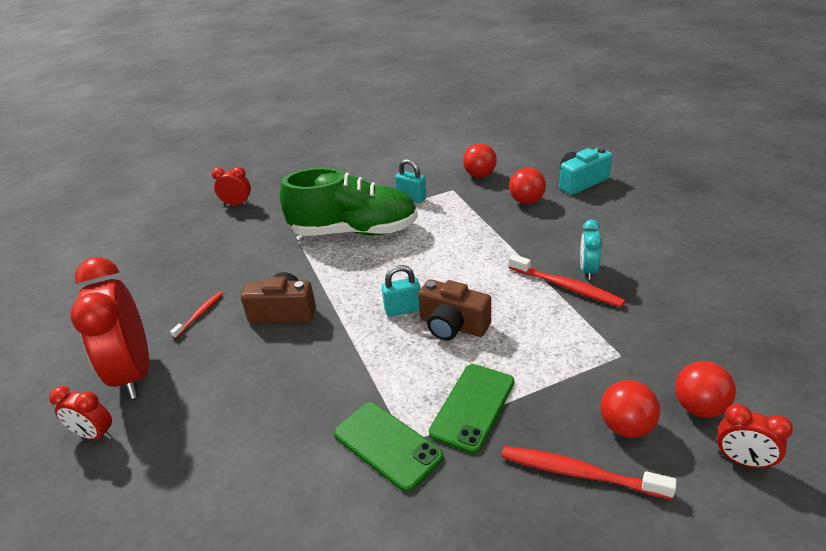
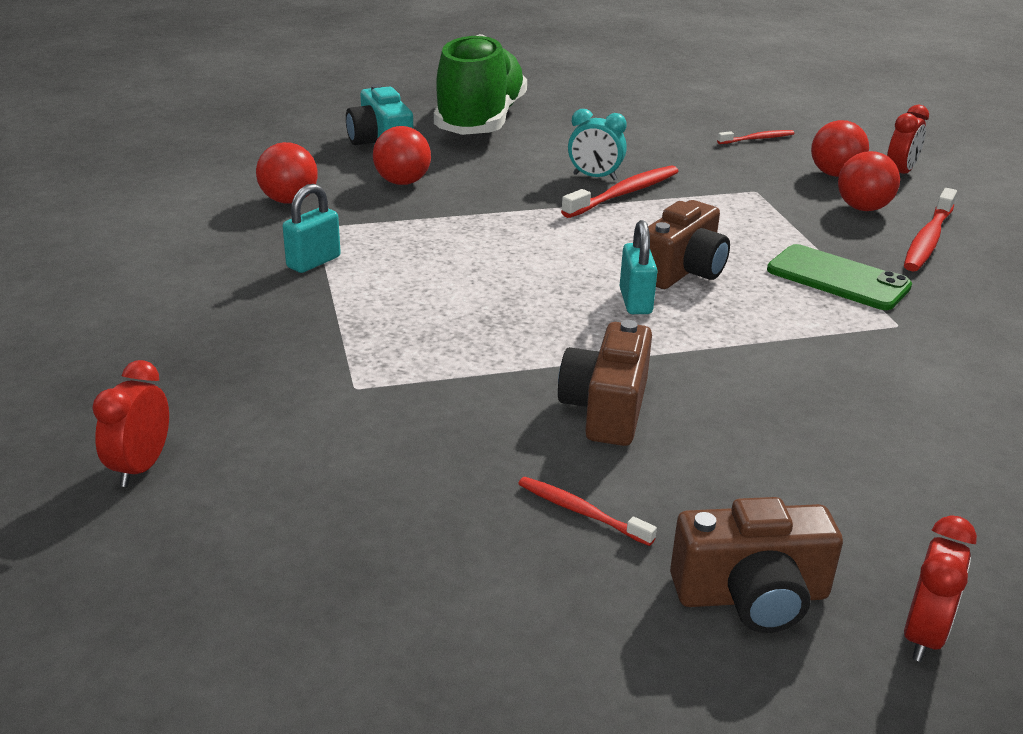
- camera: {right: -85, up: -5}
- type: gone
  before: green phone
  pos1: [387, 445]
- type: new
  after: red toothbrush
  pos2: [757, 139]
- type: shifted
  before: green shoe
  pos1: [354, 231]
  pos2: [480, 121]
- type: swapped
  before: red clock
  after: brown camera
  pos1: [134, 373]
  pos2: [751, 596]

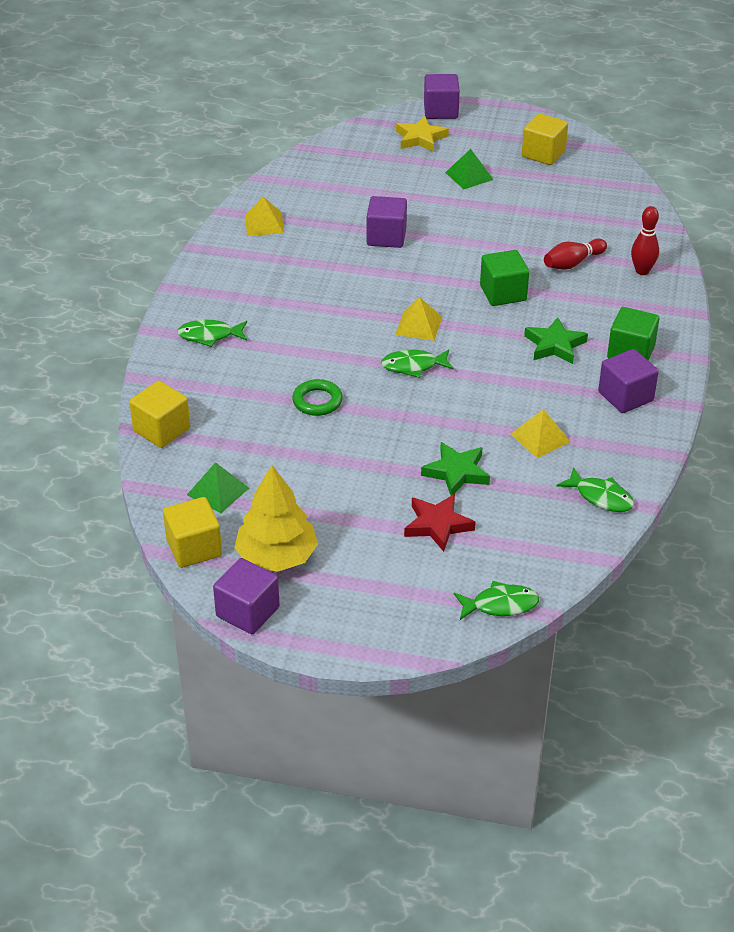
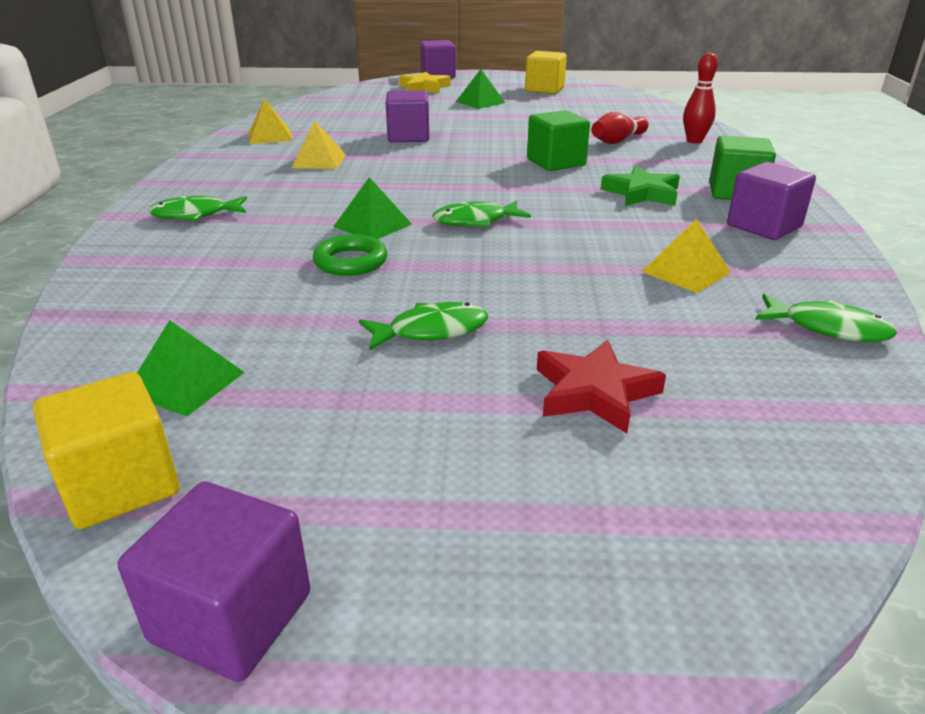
- camera: {right: -10, up: -10}
- type: gone
  before: yellow cube
  pos1: [162, 430]
- type: gone
  before: yellow tree
  pos1: [277, 556]
- type: gone
  before: green star
  pos1: [456, 472]
- type: new
  after: green pyramid
  pos2: [372, 225]
- type: shifted
  before: yellow pyramid
  pos1: [418, 325]
  pos2: [319, 161]
- type: shifted
  before: green fish
  pos1: [500, 605]
  pos2: [431, 331]

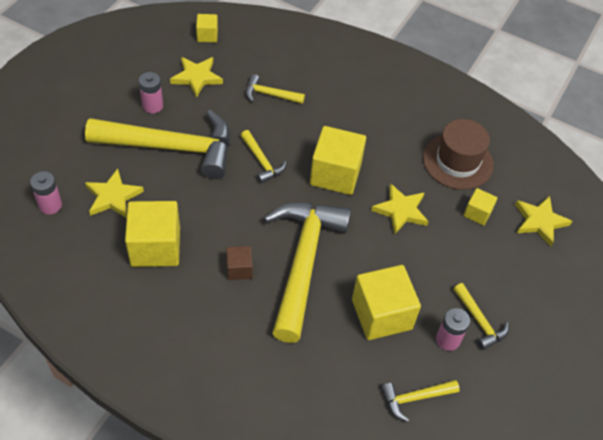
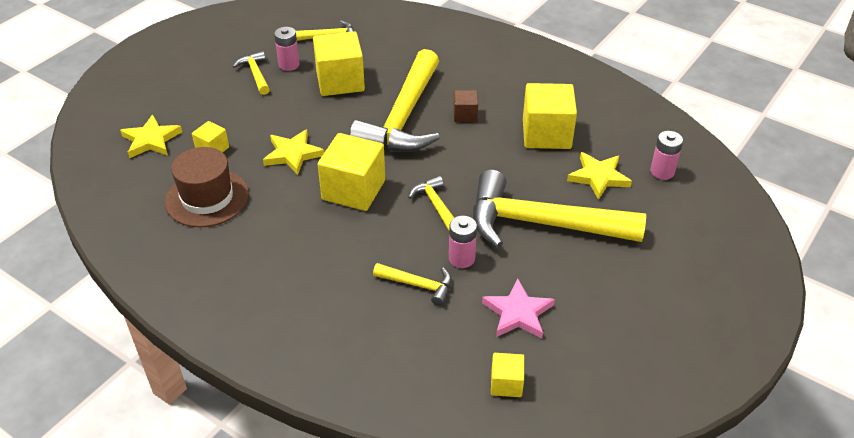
- camera: {right: -170, up: -10}
- type: shifted
  before: pink battery
  pos1: [152, 106]
  pos2: [461, 258]
- type: repainted
  before: yellow star
  after: pink star
  pos1: [196, 77]
  pos2: [518, 313]

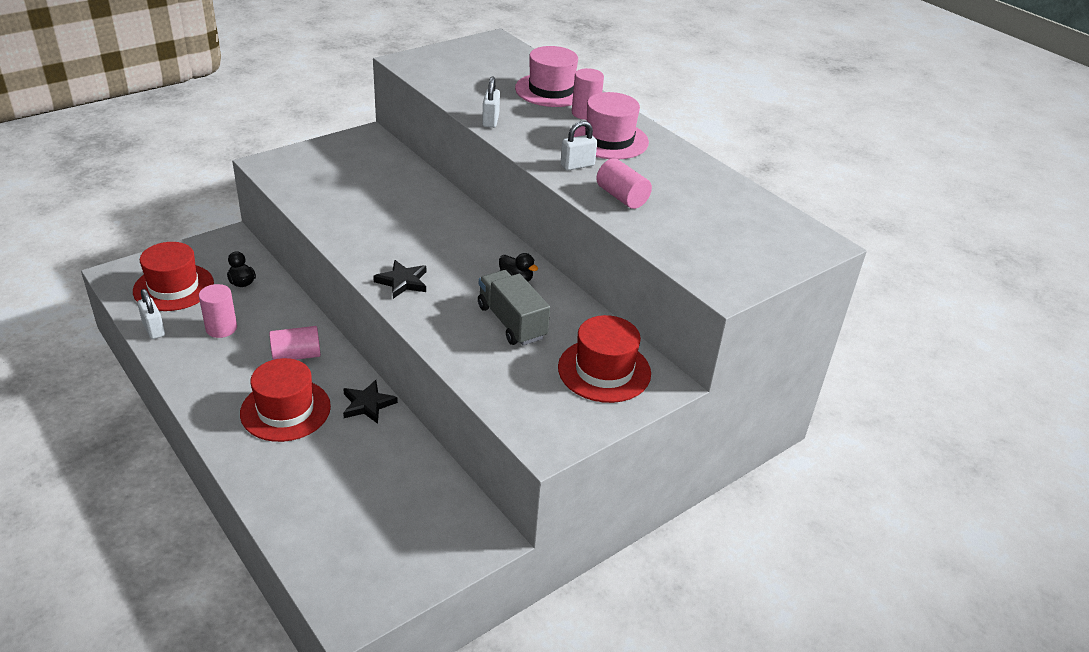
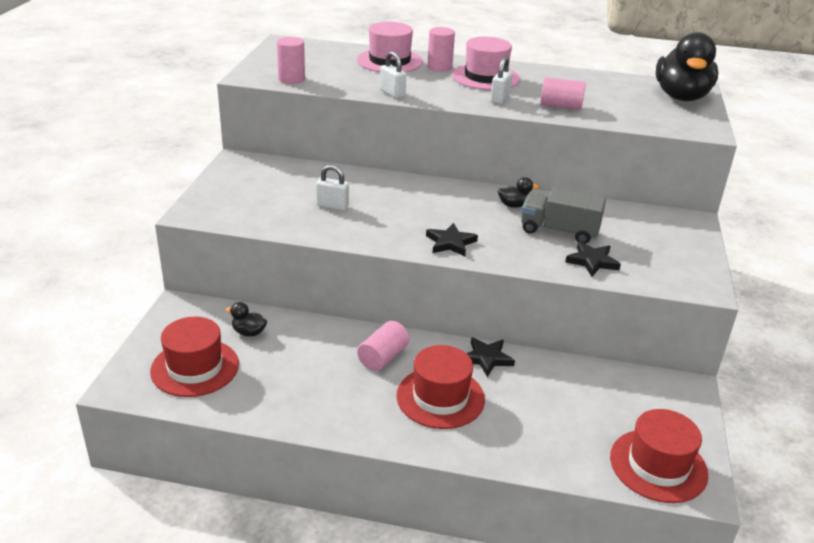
- camera: {right: -40, up: -5}
- type: new
  after: black star
  pos2: [592, 261]
- type: new
  after: black duck
  pos2: [681, 97]
- type: shifted
  before: white padlock
  pos1: [154, 329]
  pos2: [332, 206]
- type: shifted
  before: pink cylinder
  pos1: [221, 328]
  pos2: [291, 79]
- type: shifted
  before: red hat
  pos1: [604, 370]
  pos2: [658, 465]

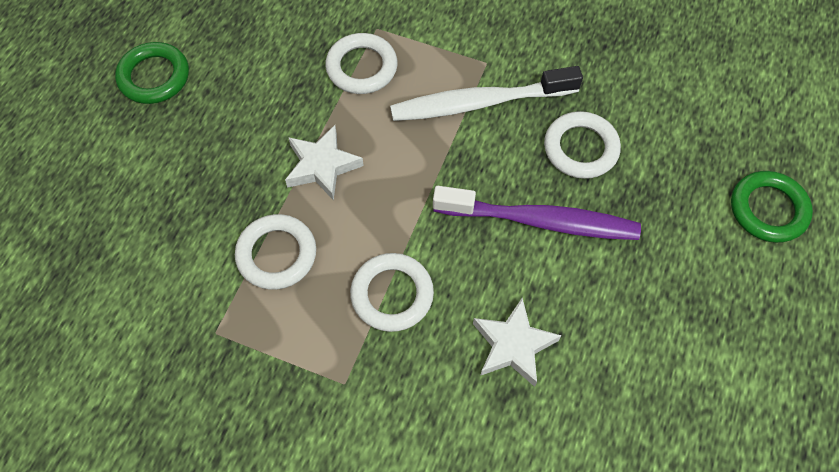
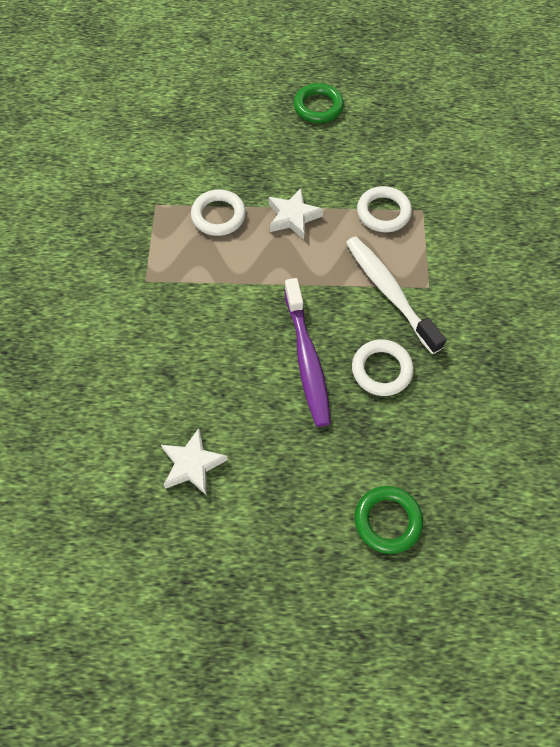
- camera: {right: 70, up: 0}
- type: gone
  before: white ring
  pos1: [392, 294]
- type: shifted
  before: white star
  pos1: [513, 345]
  pos2: [192, 464]

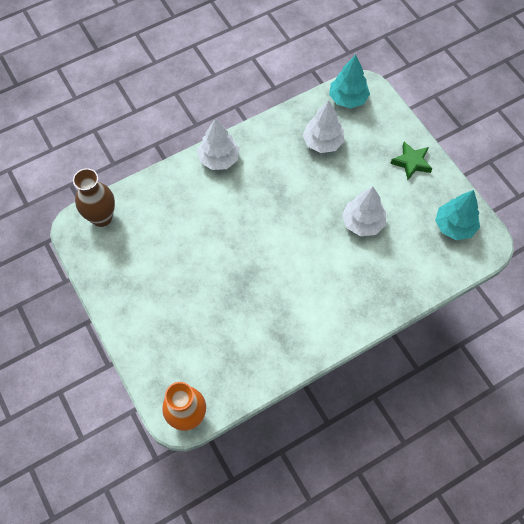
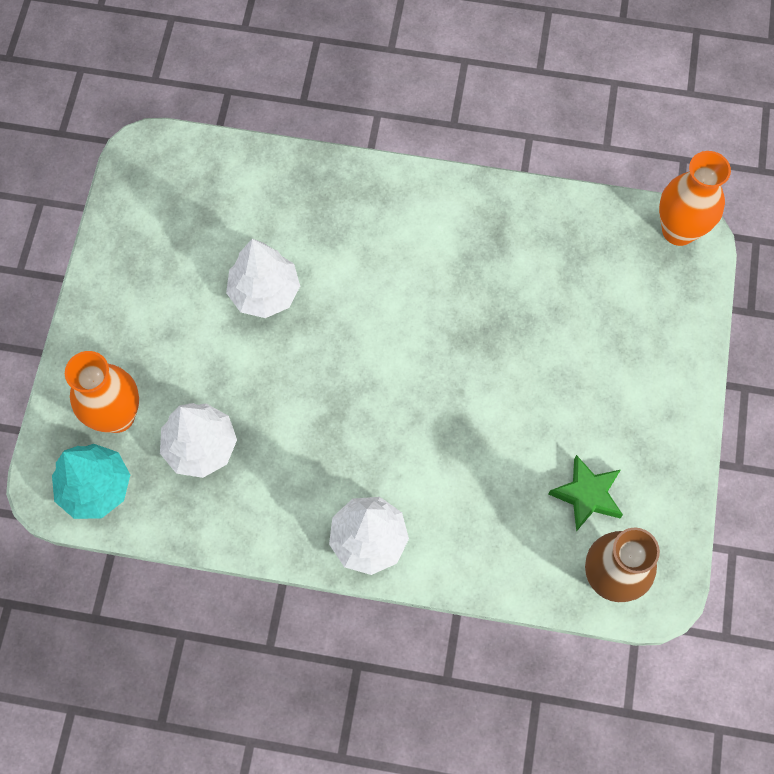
- camera: {right: -140, up: 5}
- type: gone
  before: turquoise tree
  pos1: [454, 226]
- type: new
  after: orange vase
  pos2: [117, 416]
- type: shifted
  before: green star
  pos1: [411, 162]
  pos2: [587, 495]

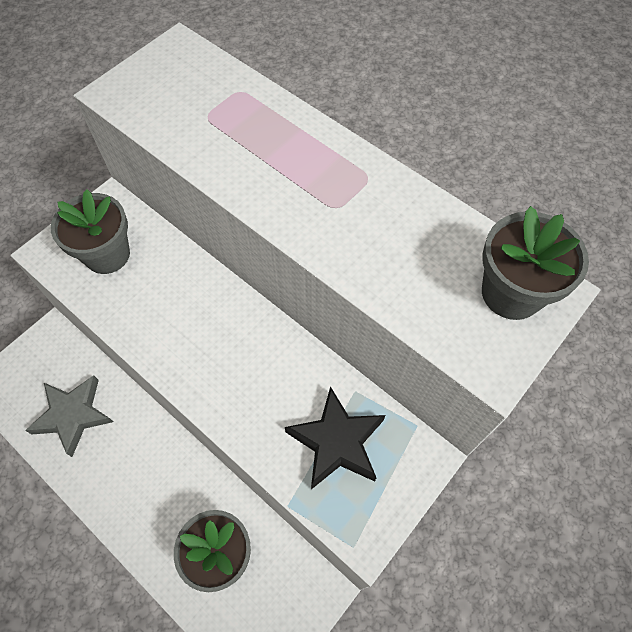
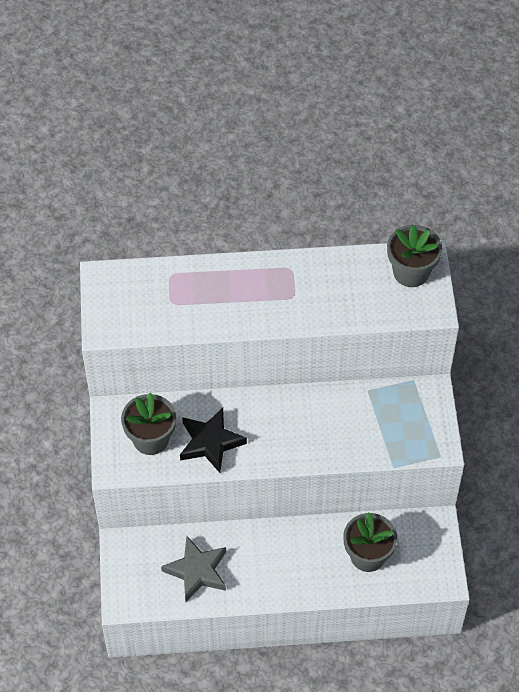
- camera: {right: -45, up: -5}
- type: shifted
  before: black star
  pos1: [337, 442]
  pos2: [210, 442]

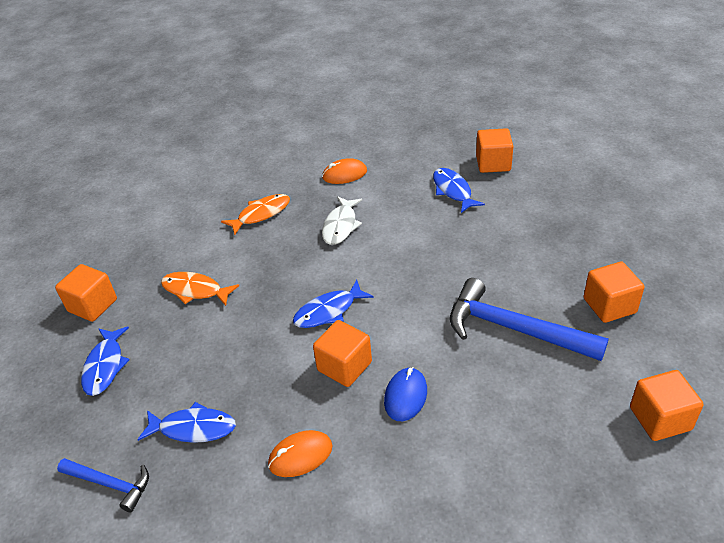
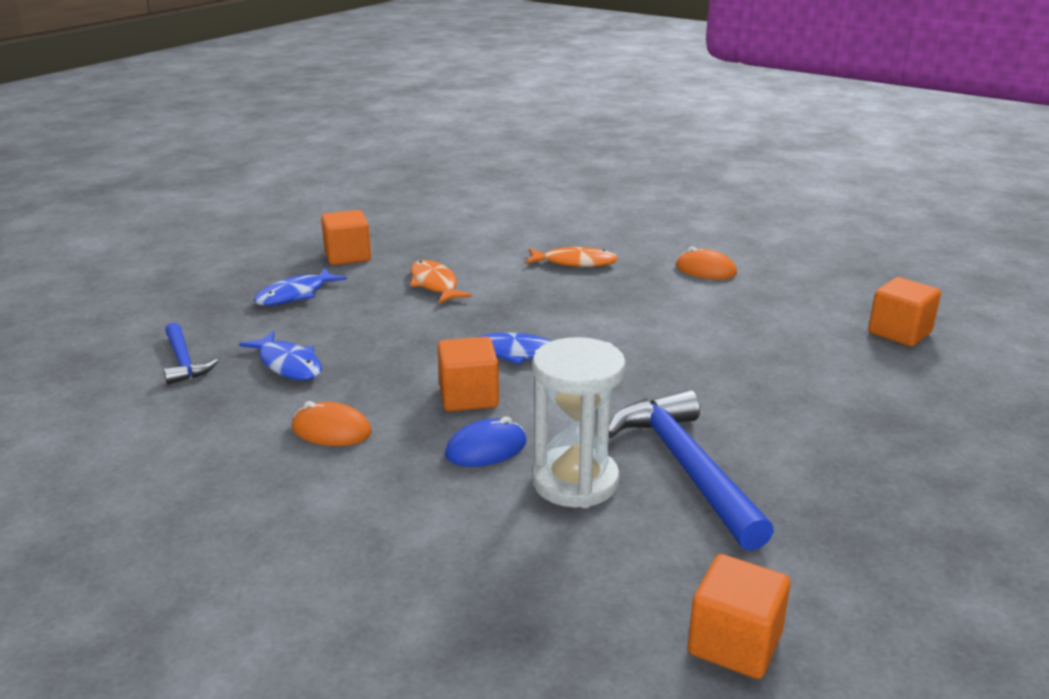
- camera: {right: 40, up: -15}
- type: gone
  before: white fish
  pos1: [341, 226]
- type: gone
  before: blue fish
  pos1: [453, 191]
- type: gone
  before: orange cube
  pos1: [609, 305]
- type: new
  after: white hourglass
  pos2: [575, 482]

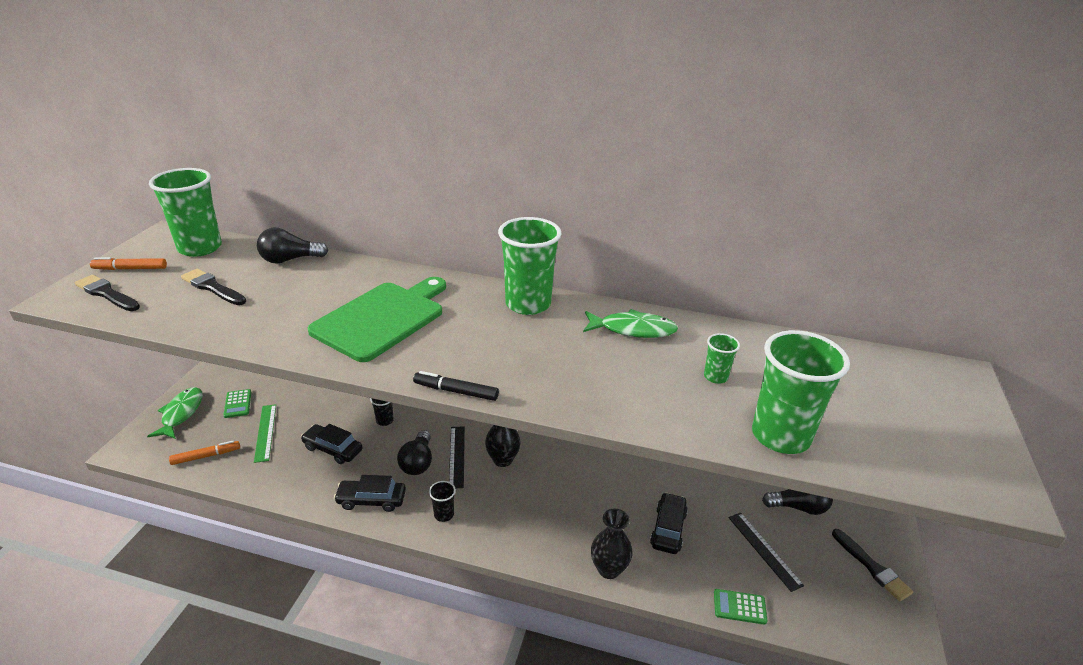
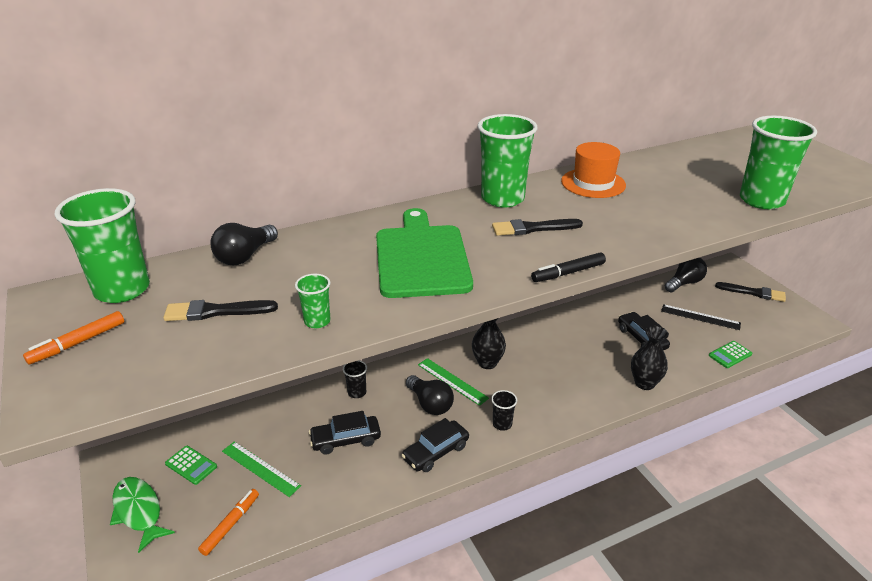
- camera: {right: -40, up: 0}
- type: shifted
  before: black brush
  pos1: [107, 293]
  pos2: [532, 228]
- type: shifted
  before: green cup
  pos1: [715, 377]
  pos2: [317, 321]
- type: swapped
  before: green fish
  after: orange hat
  pos1: [633, 329]
  pos2: [593, 183]
- type: repainted
  before: black ruler
  after: green ruler
  pos1: [457, 456]
  pos2: [452, 381]

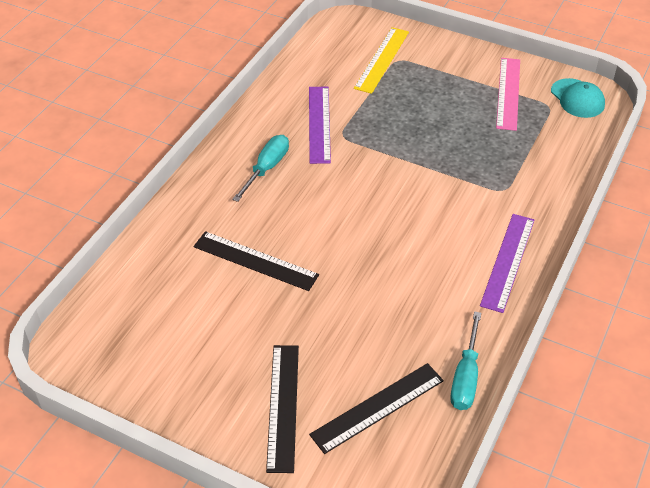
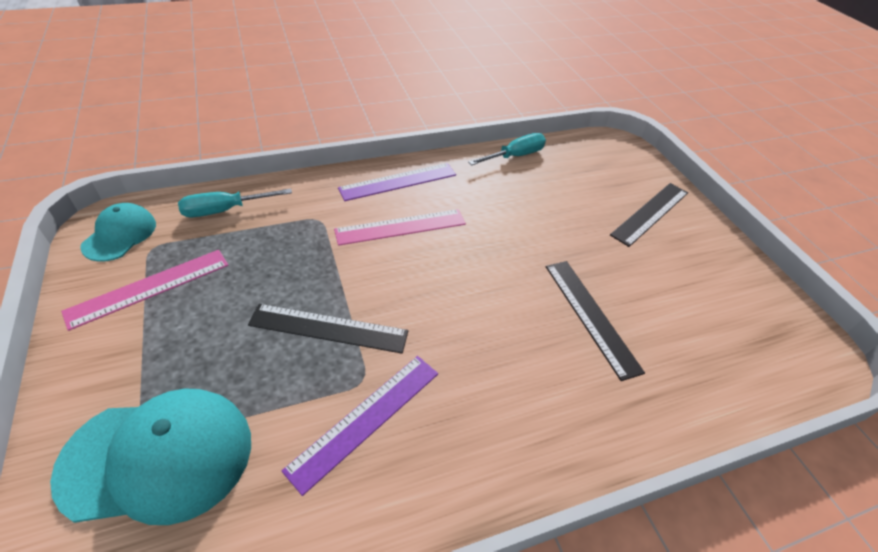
- camera: {right: -140, up: 0}
- type: new
  after: pink ruler
  pos2: [401, 227]
- type: shifted
  before: turquoise screwdriver
  pos1: [266, 168]
  pos2: [225, 210]
- type: shifted
  before: black ruler
  pos1: [377, 407]
  pos2: [328, 328]
- type: swapped
  before: yellow ruler
  after: turquoise cap
  pos1: [382, 59]
  pos2: [158, 457]

